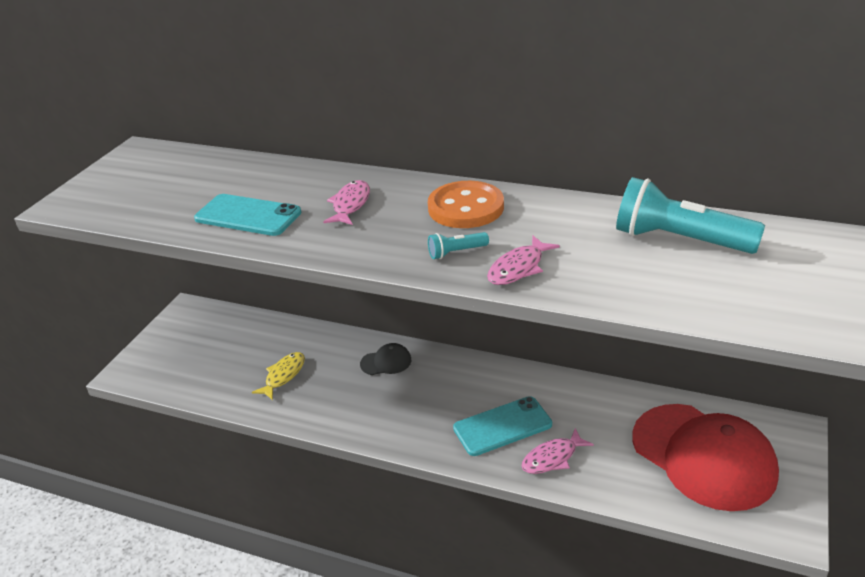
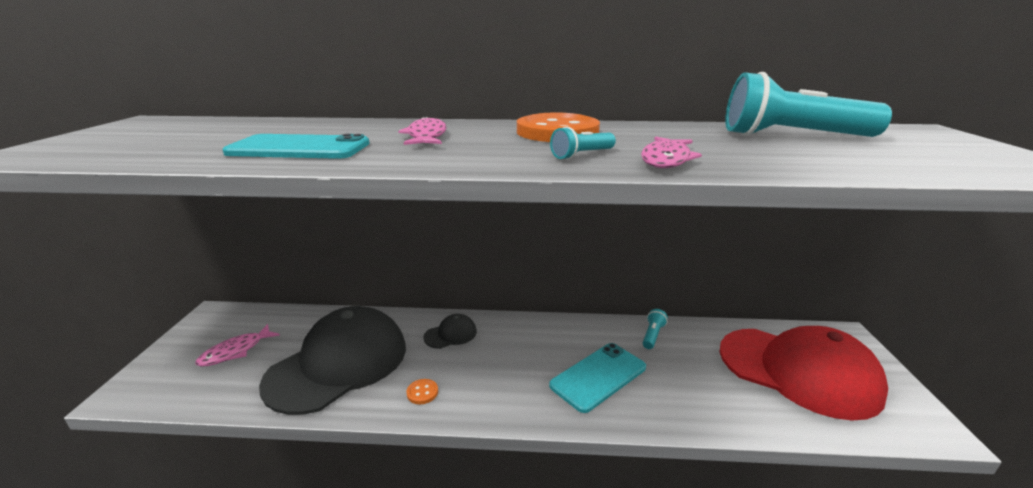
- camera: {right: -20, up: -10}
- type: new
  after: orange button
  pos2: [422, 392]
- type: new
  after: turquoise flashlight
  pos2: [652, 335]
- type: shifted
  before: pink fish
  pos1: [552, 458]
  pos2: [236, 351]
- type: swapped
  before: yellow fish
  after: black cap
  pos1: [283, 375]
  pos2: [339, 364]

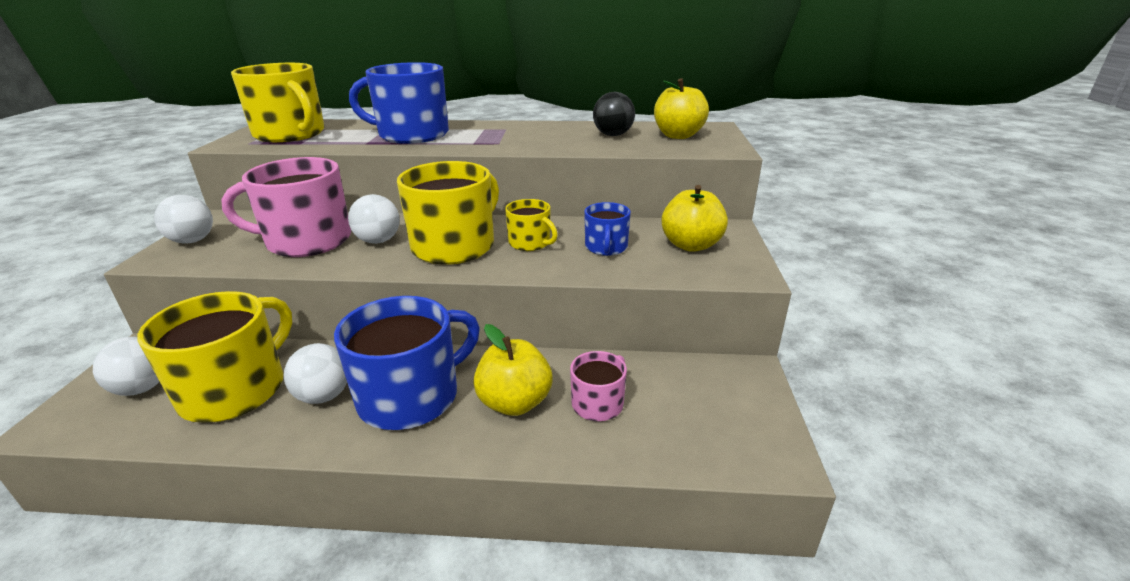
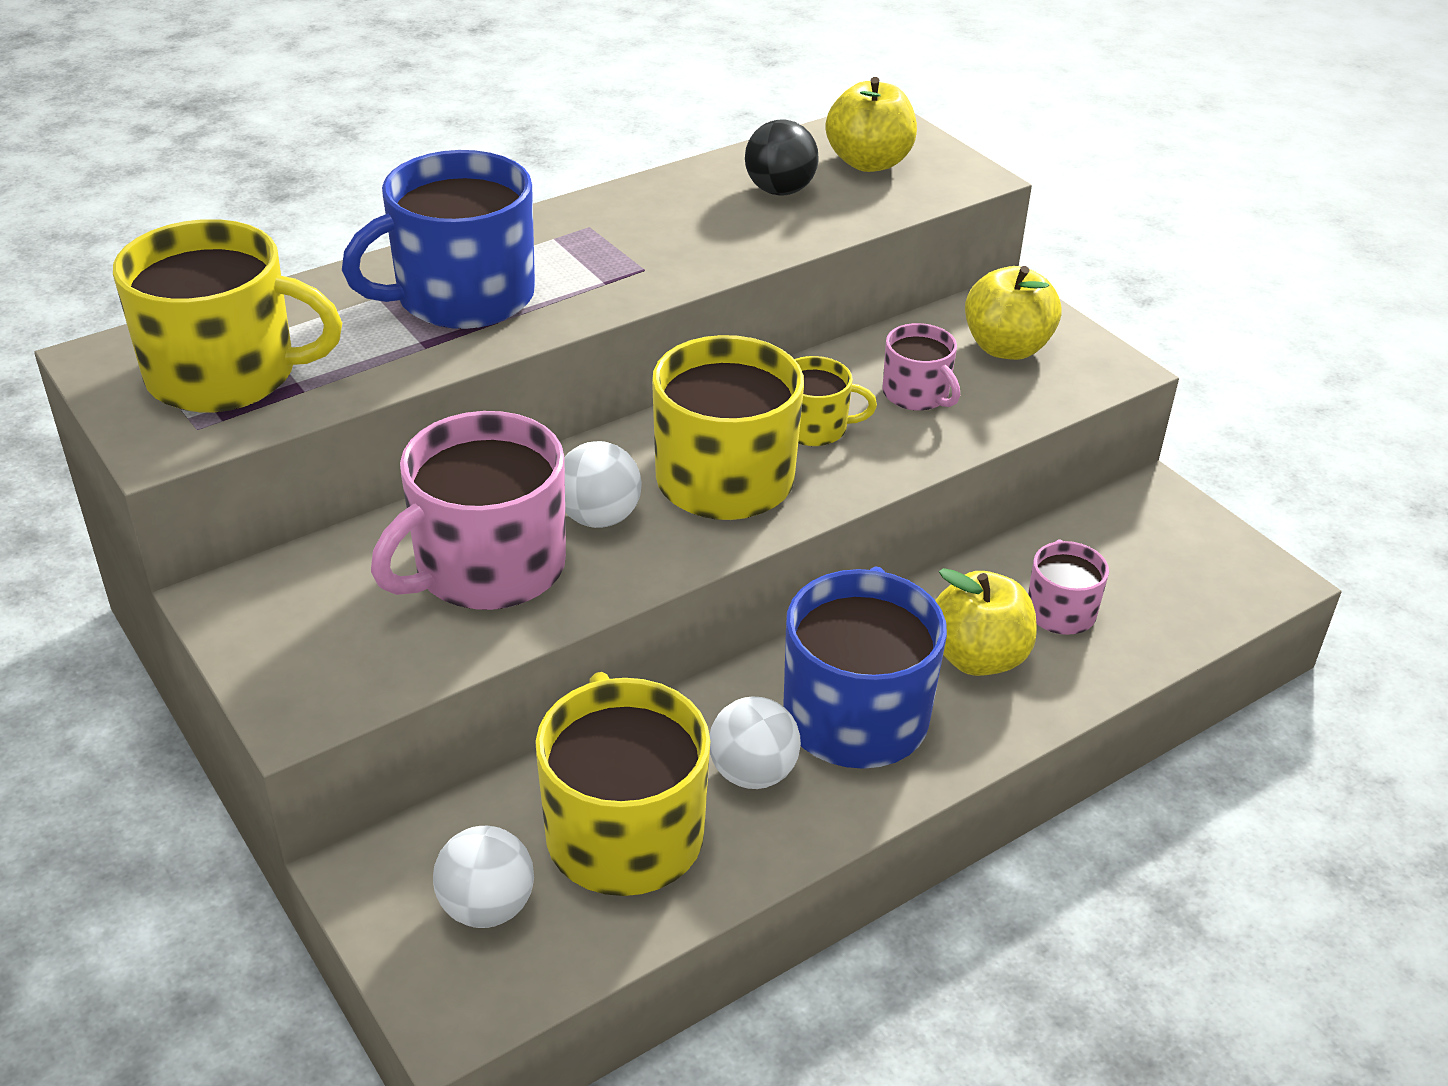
- camera: {right: -40, up: 10}
- type: gone
  before: white ball
  pos1: [192, 241]
- type: repainted
  before: blue mug
  after: pink mug
  pos1: [606, 247]
  pos2: [917, 394]

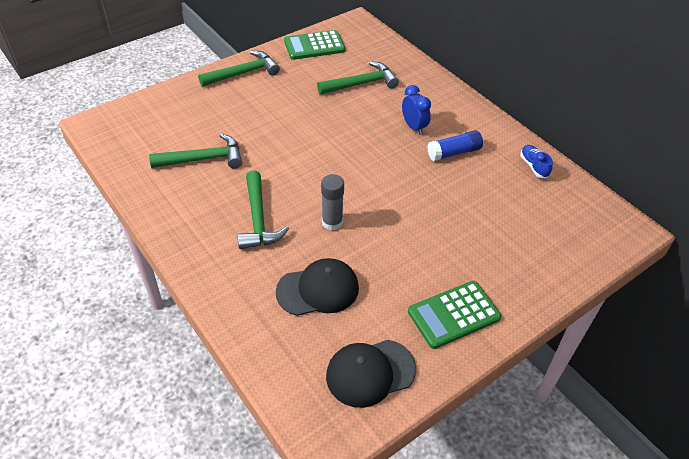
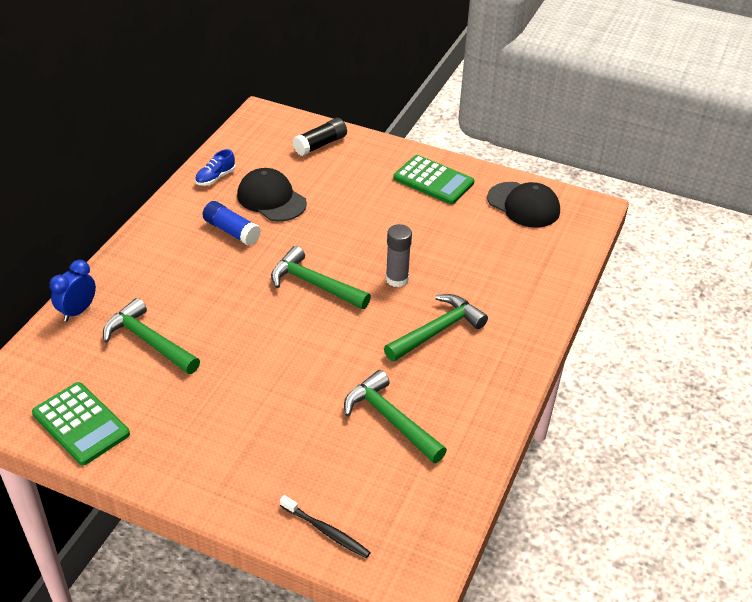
- camera: {right: -120, up: -5}
- type: new
  after: black toothbrush
  pos2: [326, 531]
- type: new
  after: black glue stick
  pos2: [320, 144]
- type: shifted
  before: green hammer
  pos1: [243, 73]
  pos2: [314, 284]
- type: shifted
  before: black cap
  pos1: [318, 290]
  pos2: [271, 199]
- type: shifted
  before: blue clock
  pos1: [414, 127]
  pos2: [78, 311]

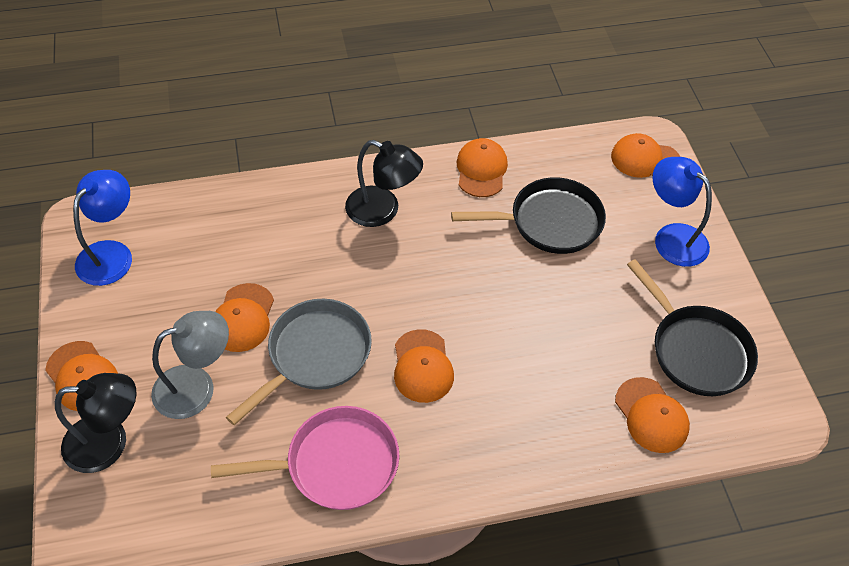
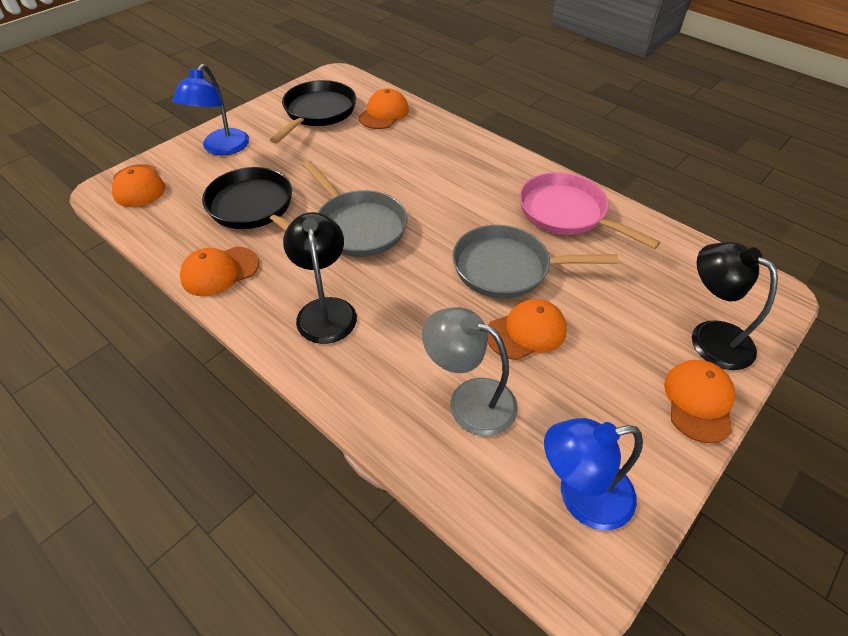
- camera: {right: -125, up: -5}
- type: gone
  before: orange cap
  pos1: [422, 366]
- type: new
  after: grey pan
  pos2: [358, 226]
- type: shifted
  before: grey lamp
  pos1: [196, 387]
  pos2: [469, 400]

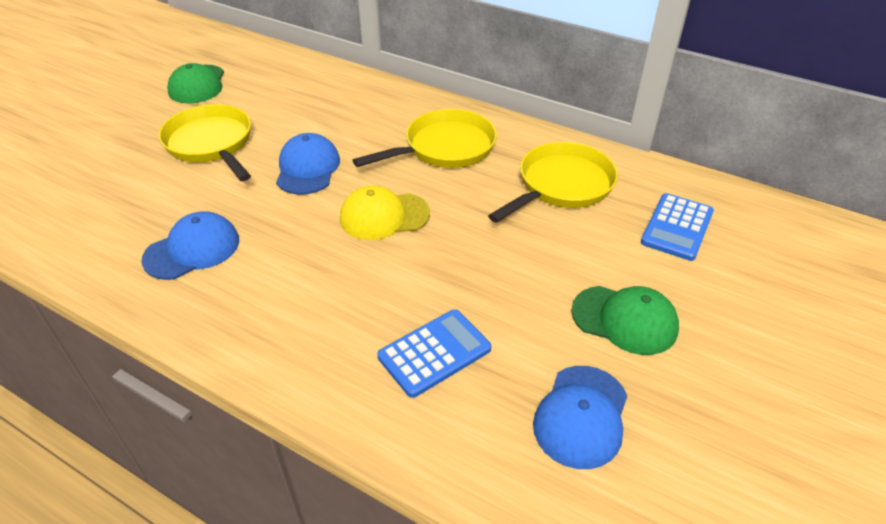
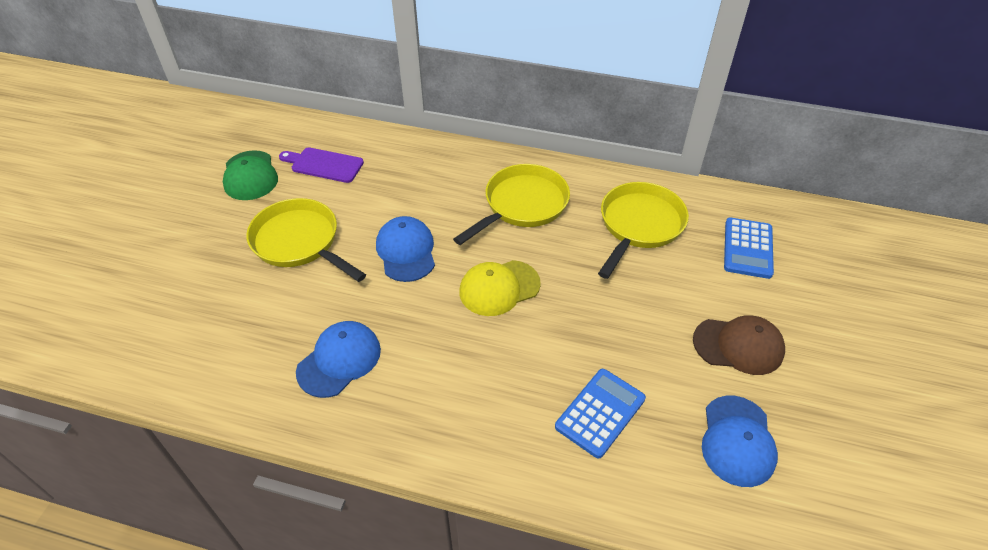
- camera: {right: -15, up: 5}
- type: new
  after: purple cutting board
  pos2: [324, 165]
- type: repainted
  before: green cap
  after: brown cap
  pos1: [624, 320]
  pos2: [738, 346]

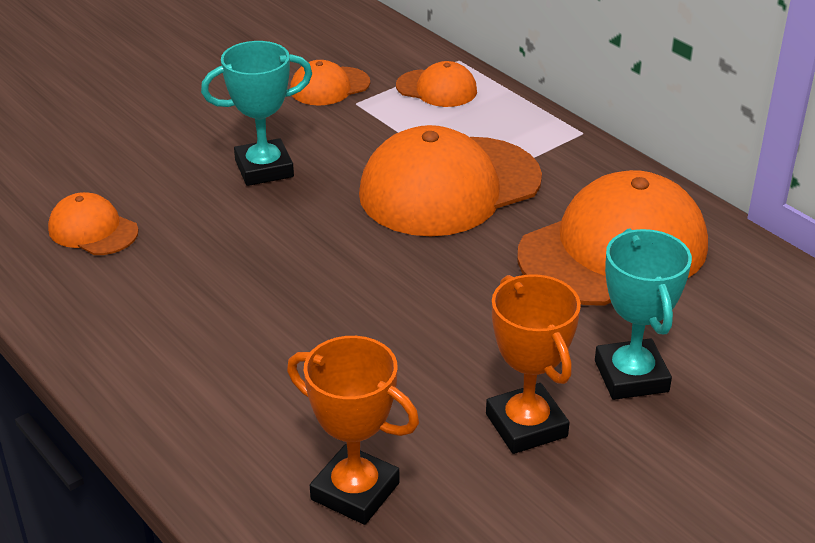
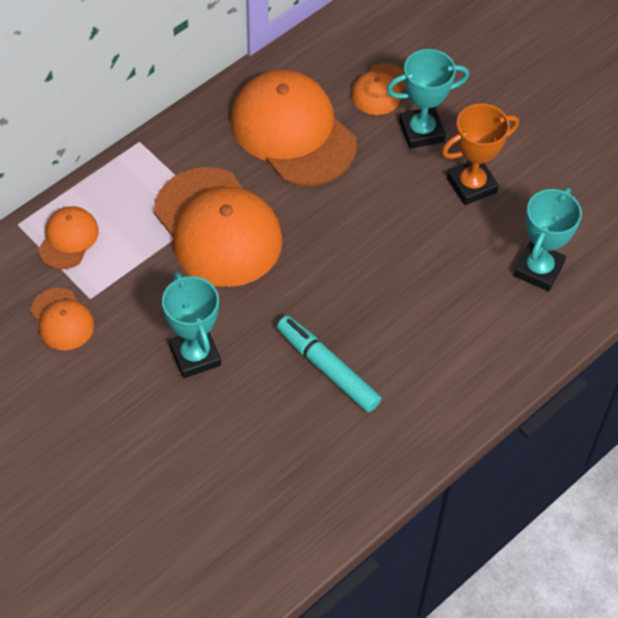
- camera: {right: -95, up: 20}
- type: new
  after: turquoise marker
  pos2: [327, 368]
- type: shifted
  before: orange cap
  pos1: [93, 230]
  pos2: [379, 90]
- type: repainted
  before: orange trophy
  after: turquoise trophy
  pos1: [355, 491]
  pos2: [538, 269]

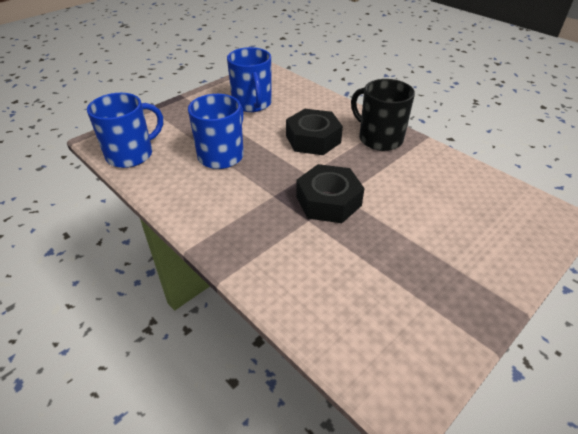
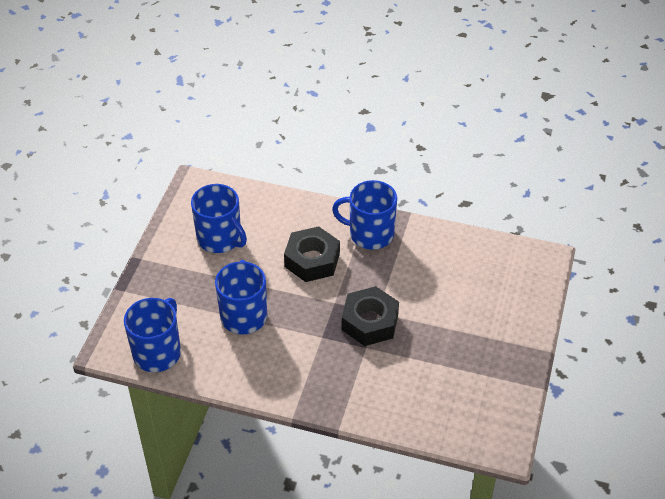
- camera: {right: -30, up: 5}
- type: repainted
  before: black mug
  after: blue mug
  pos1: [379, 138]
  pos2: [370, 234]

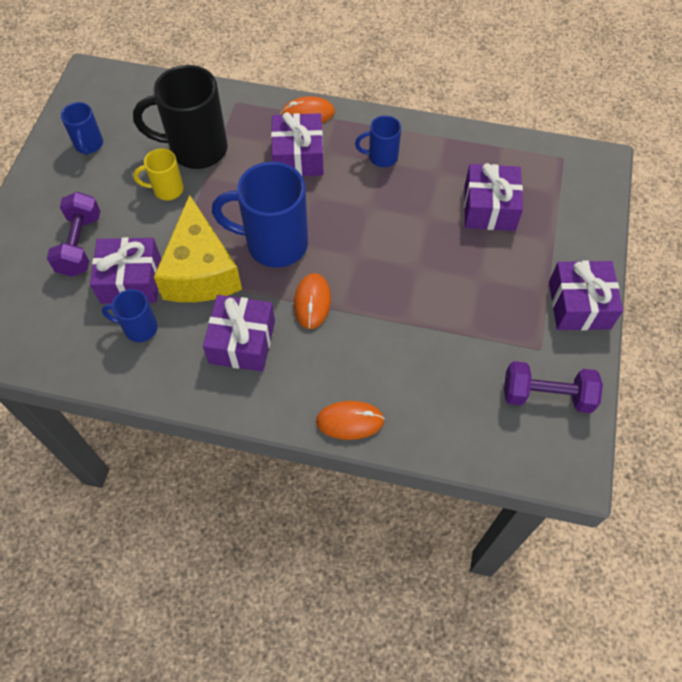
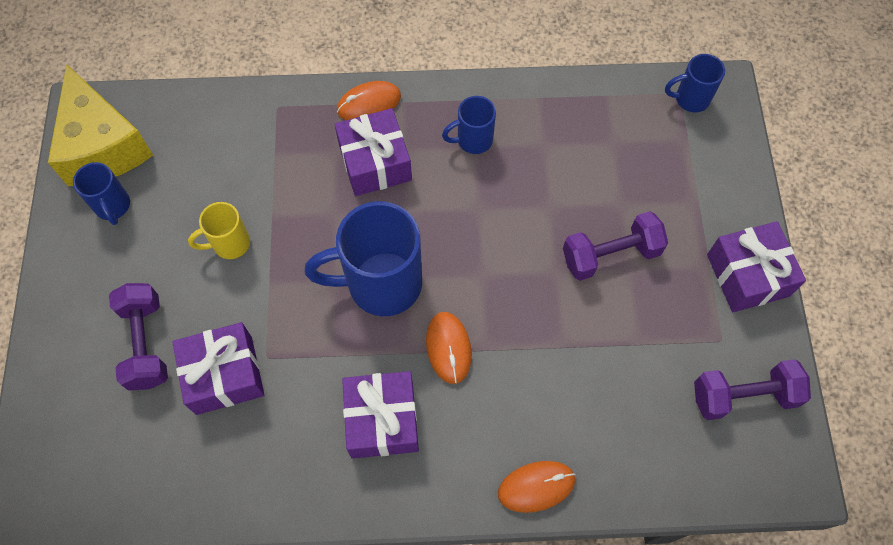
- camera: {right: -15, up: 5}
- type: gone
  before: black mug
  pos1: [196, 149]
- type: gone
  before: purple gift
  pos1: [489, 208]
- type: new
  after: purple dumbbell
  pos2: [610, 255]
- type: shifted
  before: blue mug
  pos1: [139, 328]
  pos2: [690, 99]
- type: shifted
  before: yellow cheese
  pos1: [200, 271]
  pos2: [102, 146]

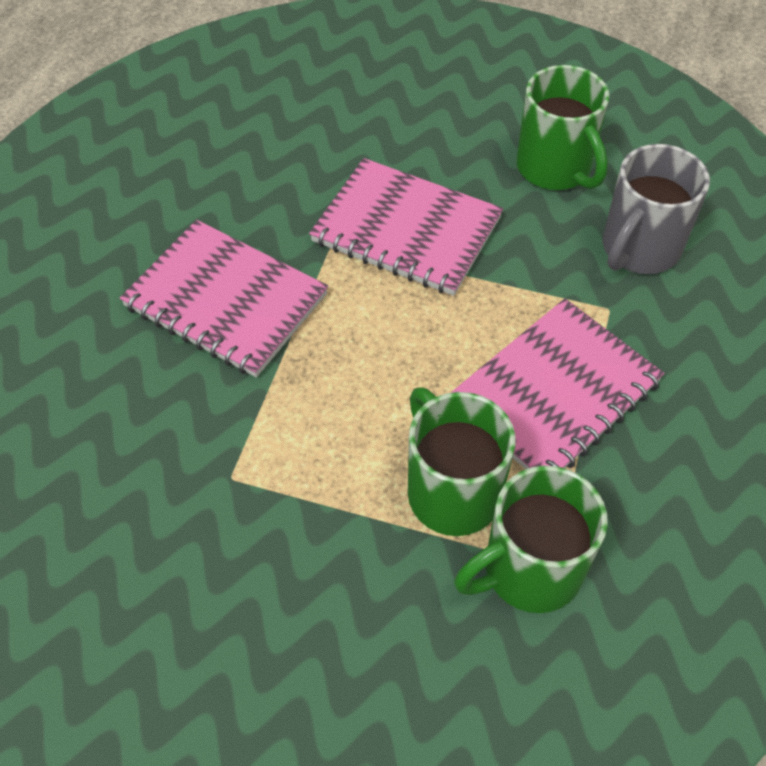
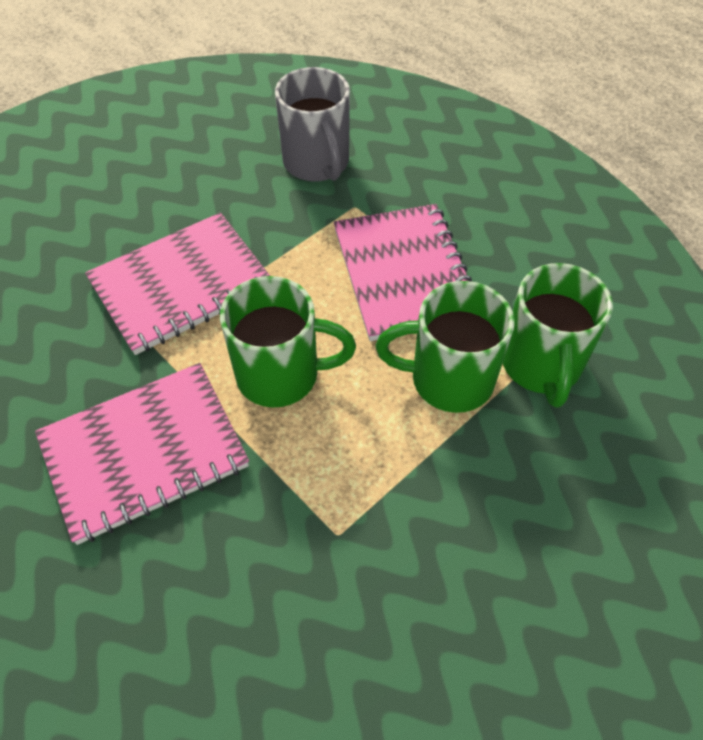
- camera: {right: -60, up: 0}
- type: shifted
  before: green mug
  pos1: [555, 169]
  pos2: [281, 375]

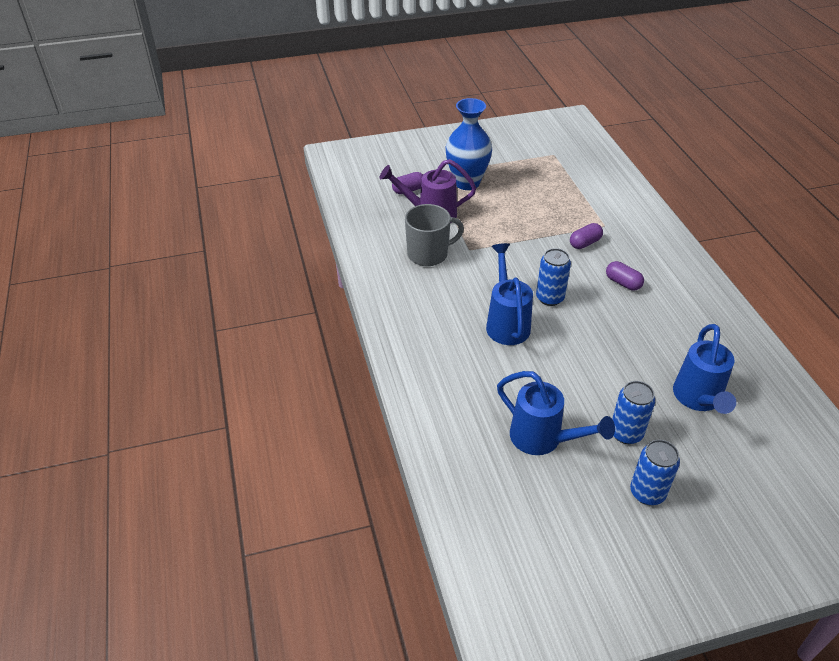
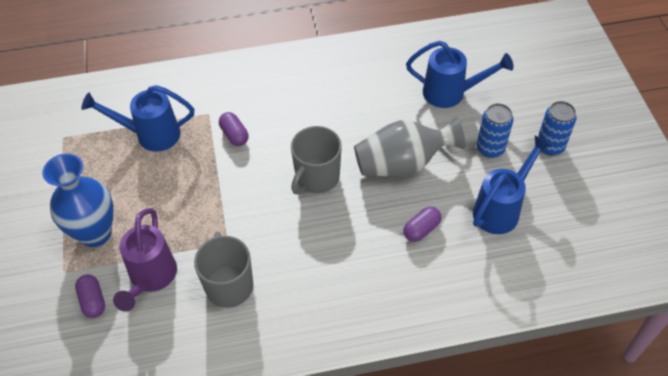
- camera: {right: -85, up: 10}
- type: new
  after: grey vase
  pos2: [403, 164]
- type: shifted
  before: blue watering can
  pos1: [506, 323]
  pos2: [151, 135]
- type: shifted
  before: purple capsule
  pos1: [623, 283]
  pos2: [421, 229]
- type: swapped
  before: blue can
  after: grey mug
  pos1: [549, 298]
  pos2: [316, 177]

